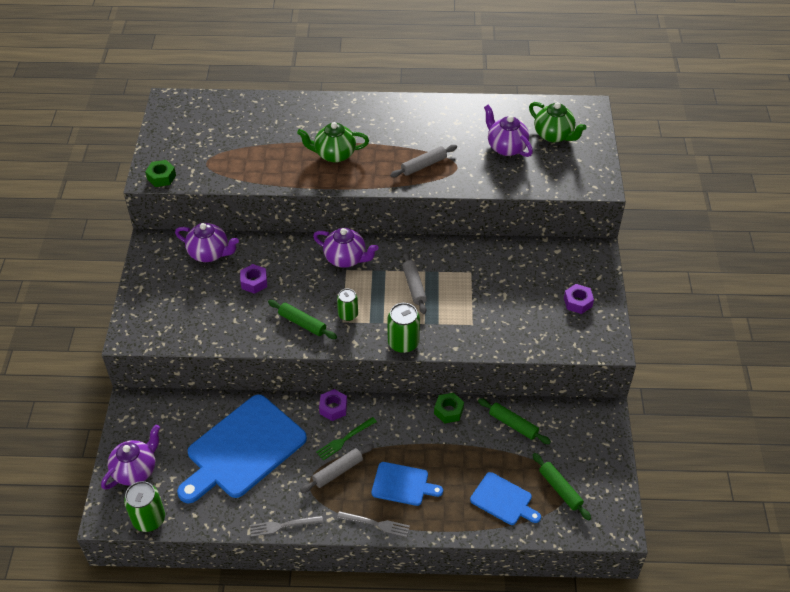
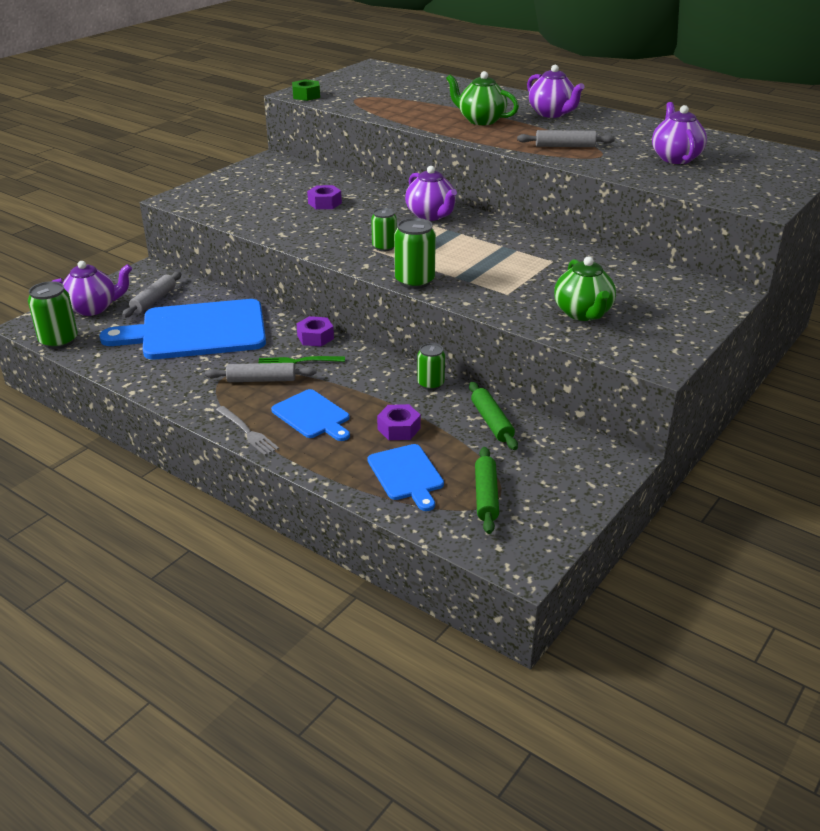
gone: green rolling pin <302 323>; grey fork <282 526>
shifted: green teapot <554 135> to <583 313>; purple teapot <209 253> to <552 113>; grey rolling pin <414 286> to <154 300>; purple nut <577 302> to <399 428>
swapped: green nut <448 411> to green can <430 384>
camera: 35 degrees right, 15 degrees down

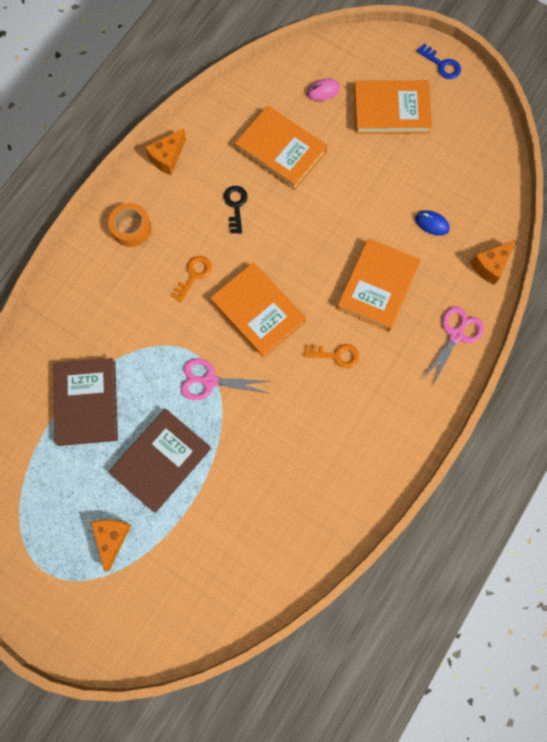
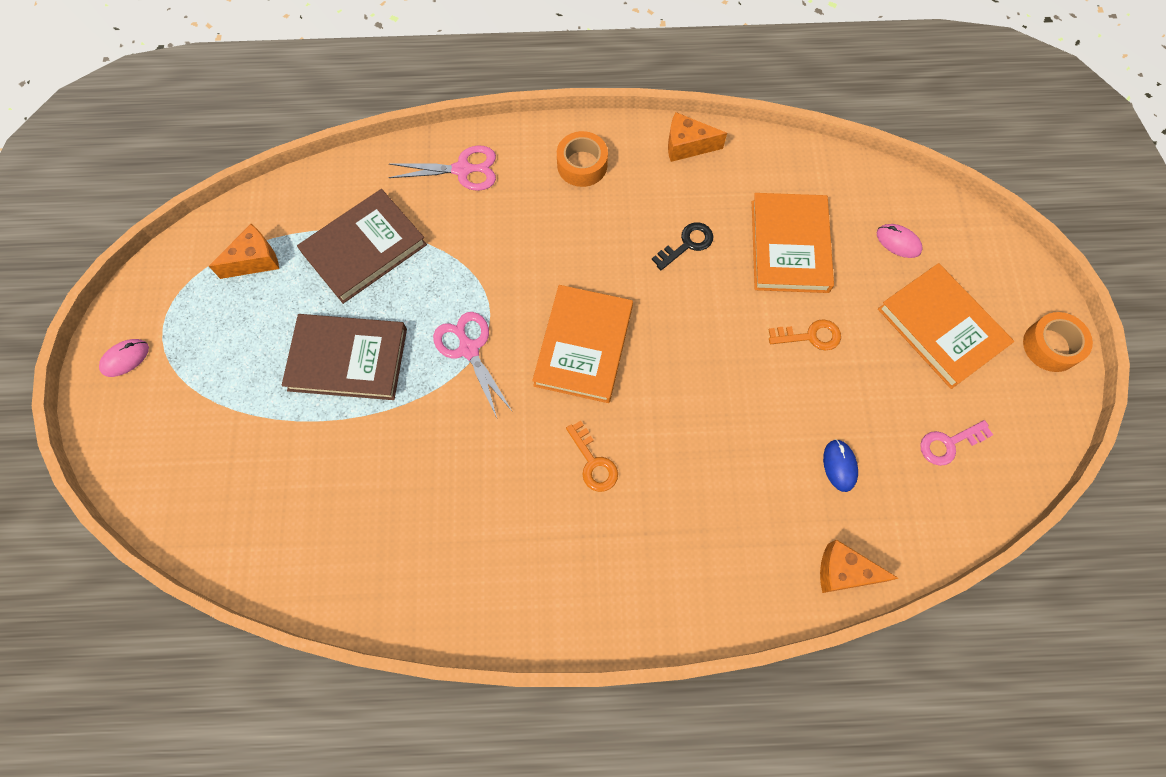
gone: orange book <377 286>
new: pink mouse <125 358>; pink key <948 444>
shifted: orange key <194 275> to <810 336>; pink scissors <456 335> to <463 170>; orange cheese <112 538> to <255 260>
swapped: blue key <442 65> to orange tape <1050 346>
camera: 55 degrees right, 5 degrees down

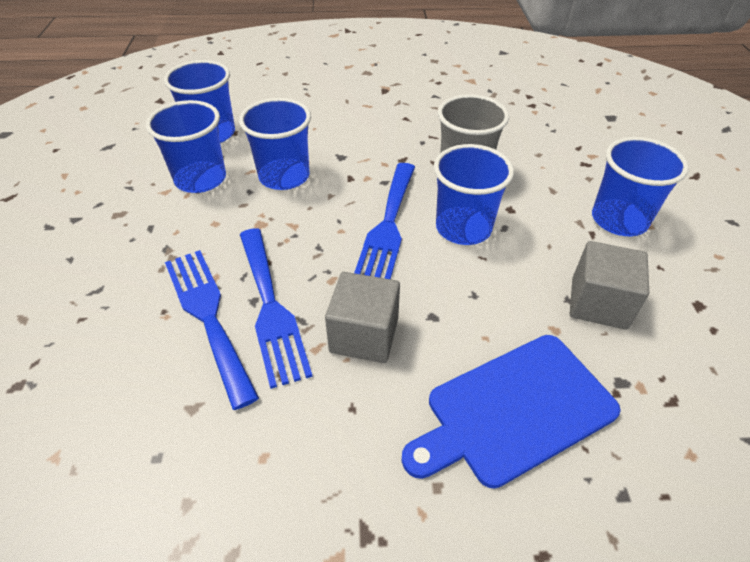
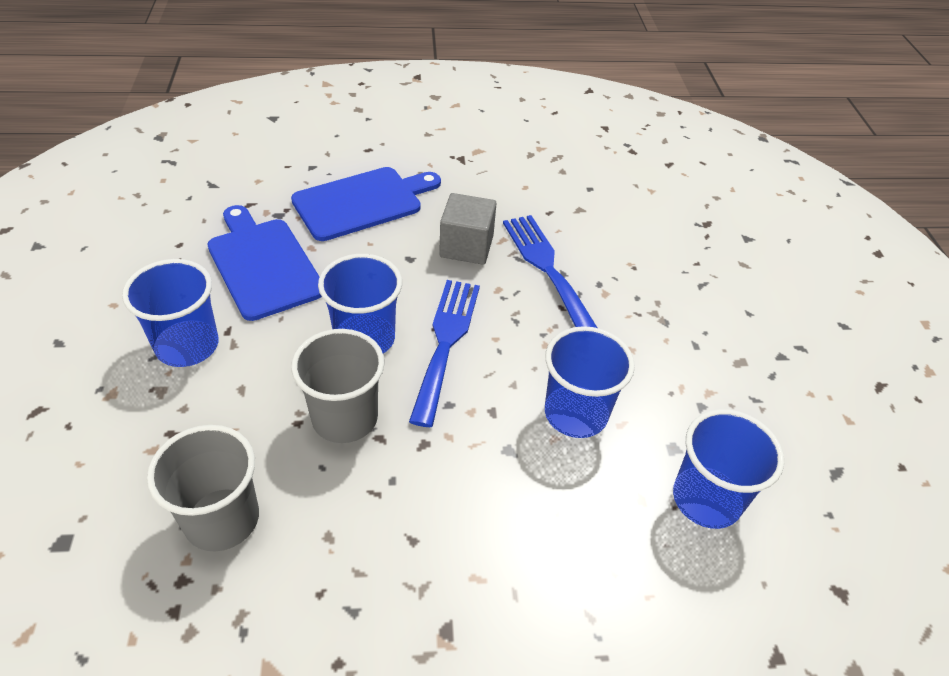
gone: blue cup <200 179>; blue fork <208 316>
new: grey cup <222 519>
swapped: grey cube <598 303> to blue cutting board <263 265>
camera: 175 degrees right, 0 degrees up

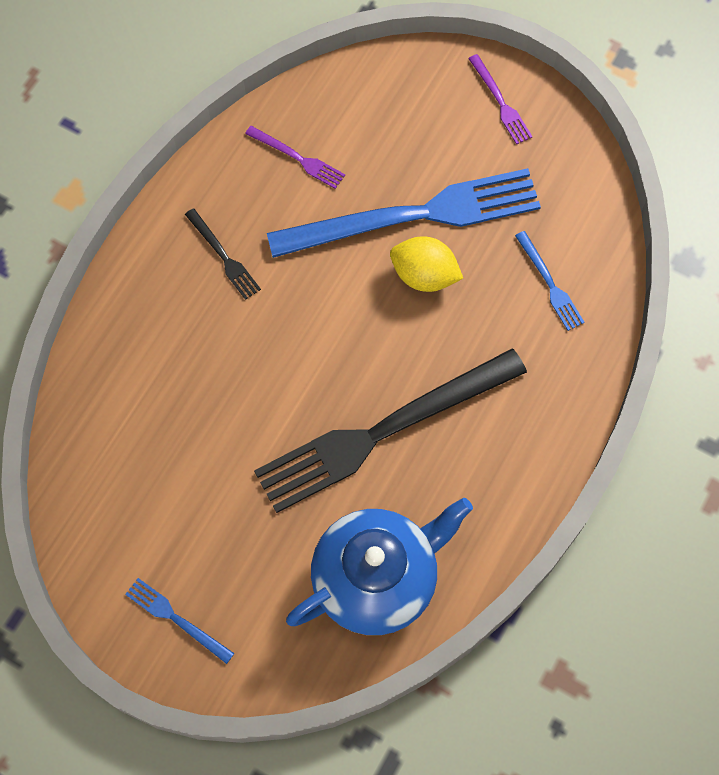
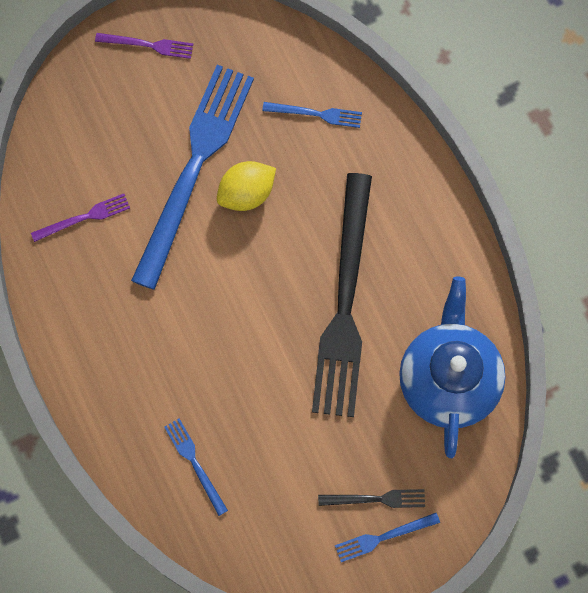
new: blue fork <195 463>
shifted: black fork <223 256> to <376 499>
camera: 55 degrees left, 5 degrees up

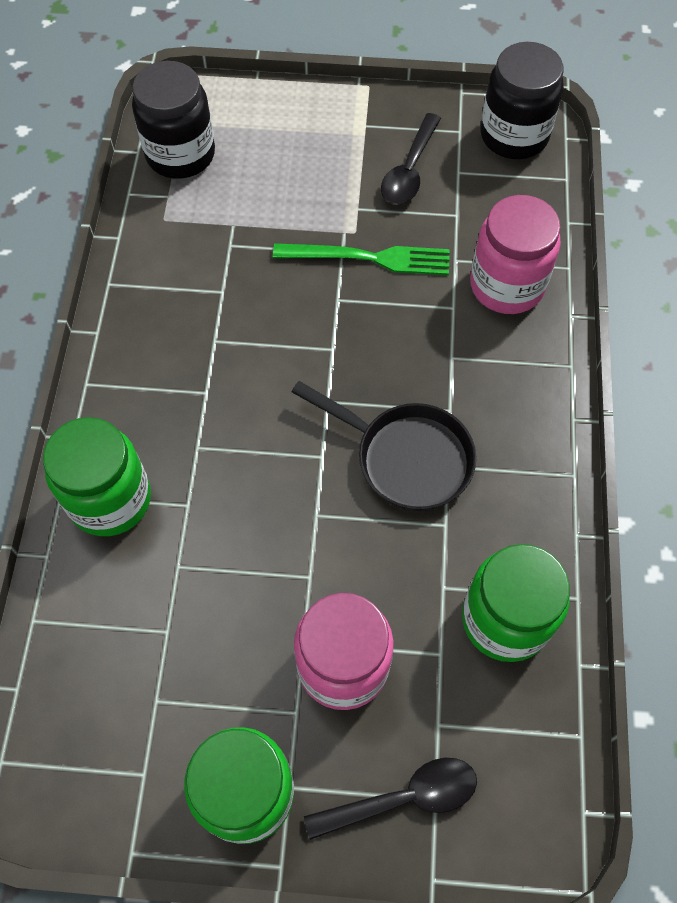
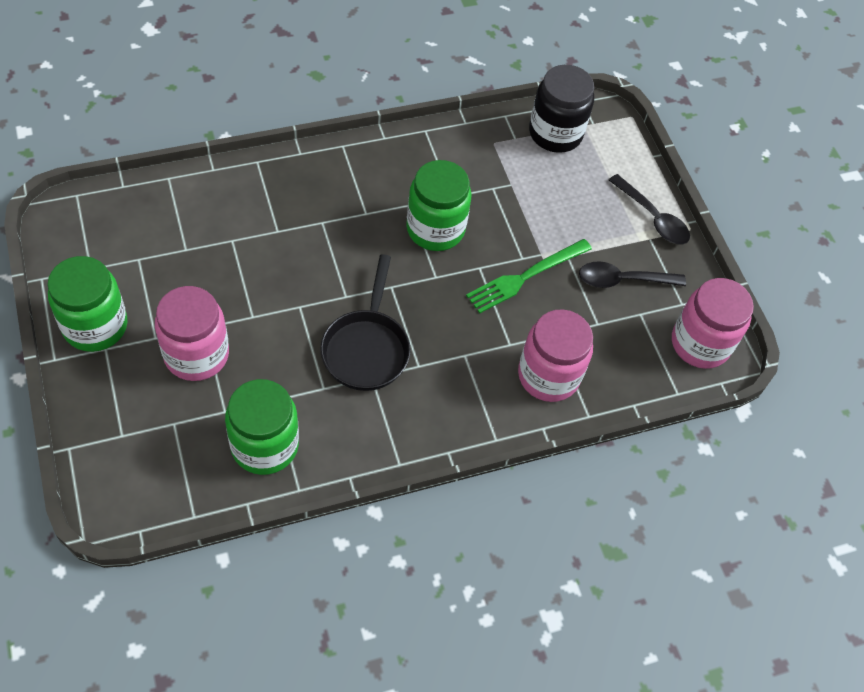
shifted: green jar <110 499> to <435 229>; black spoon <403 797> to <653 218>
repainted: black jar <514 136> to pink jar <700 344>
rotated: green fork <369 258> = <525 276> 75 degrees clockwise
camera: 60 degrees right, 5 degrees down

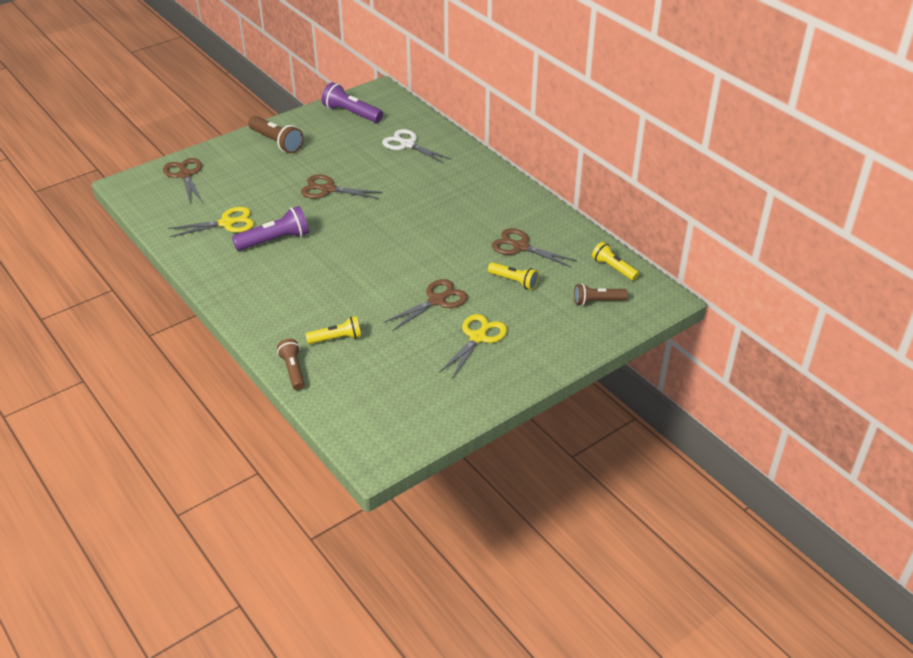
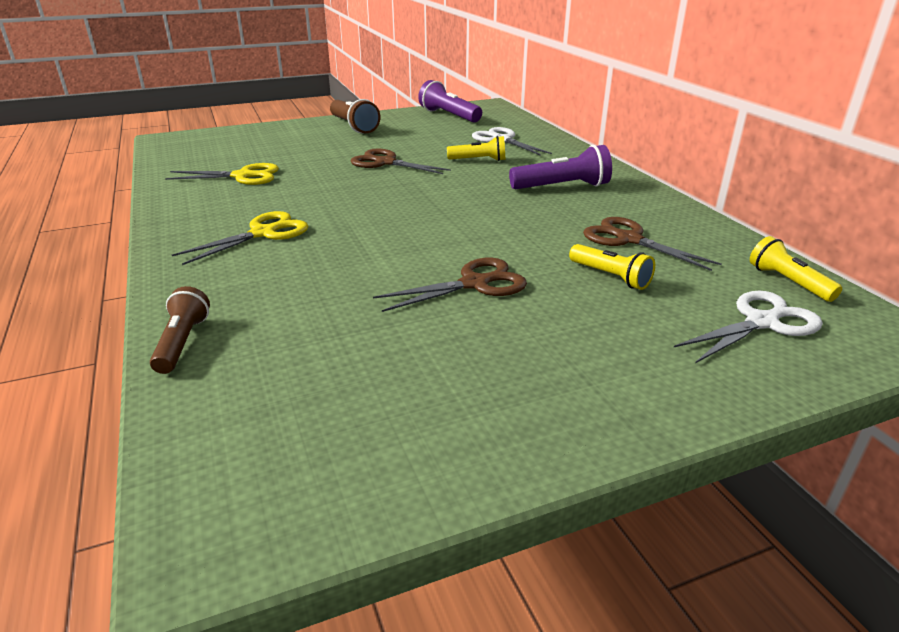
gone: brown scissors <185 175>
shifted: purple flashlight <275 240> to <562 187>; yellow scissors <478 338> to <263 233>; yellow flashlight <336 339> to <479 160>
swapped: brown flashlight <597 301> to white scissors <762 322>
camera: 15 degrees right, 10 degrees down

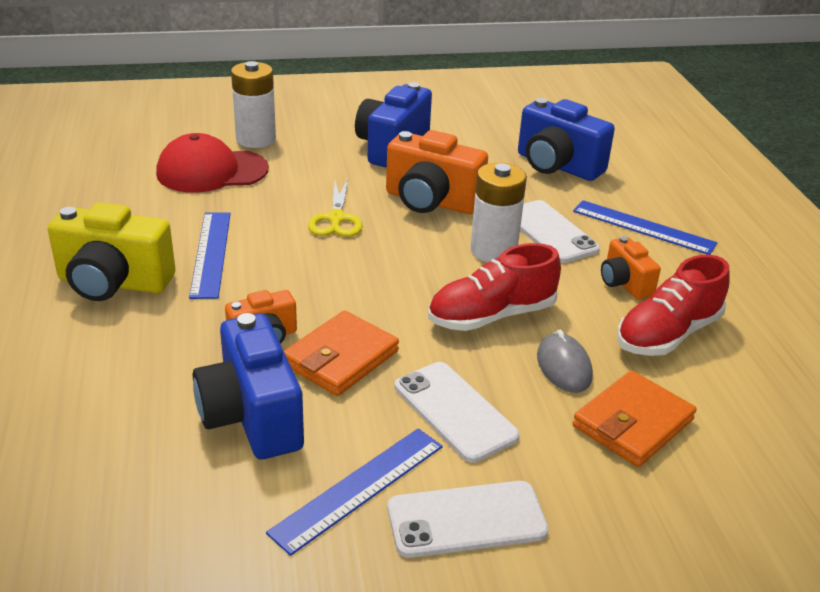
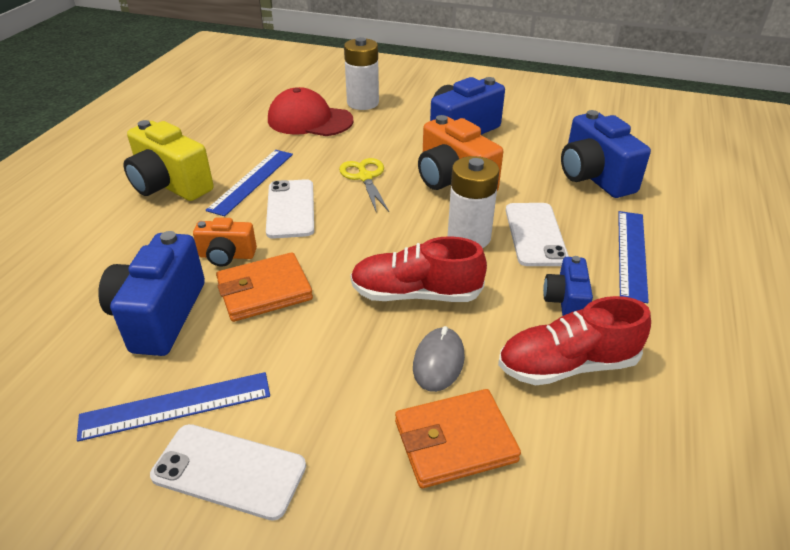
shifted: white phone <454 411> to <290 209>
repainted: orange camera <624 283> to blue camera <566 302>
rotated: yellow scissors <336 219> = <365 177> 135 degrees clockwise; blue ruler <643 227> = <631 254> 45 degrees clockwise
camera: 30 degrees right, 5 degrees up

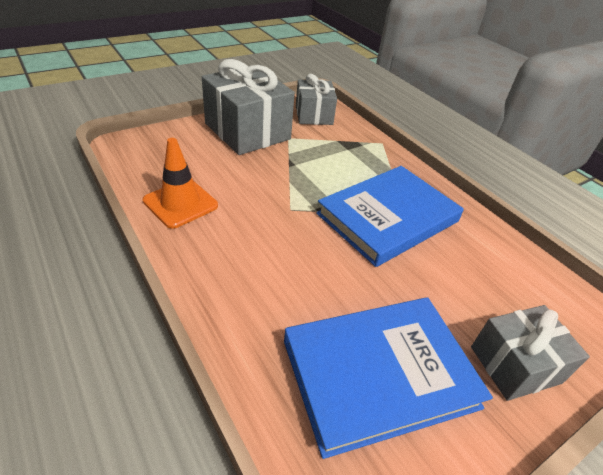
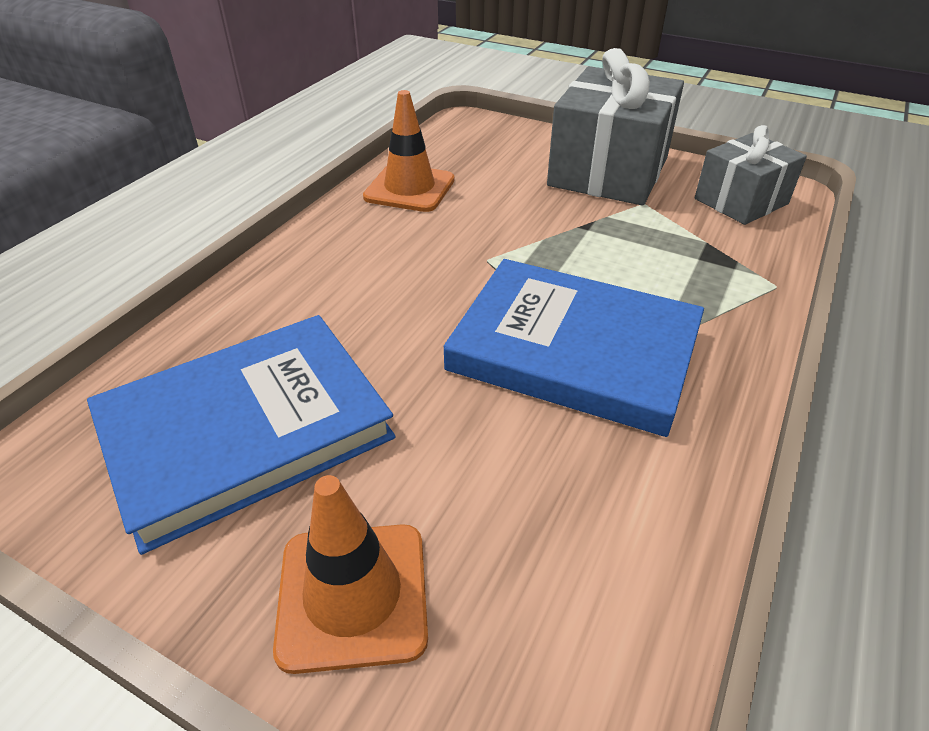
swapped: grey gift <515 364> to orange traffic cone <353 595>
rotated: blue book <379 373> = <246 430> 75 degrees counterclockwise
camera: 65 degrees right, 0 degrees up

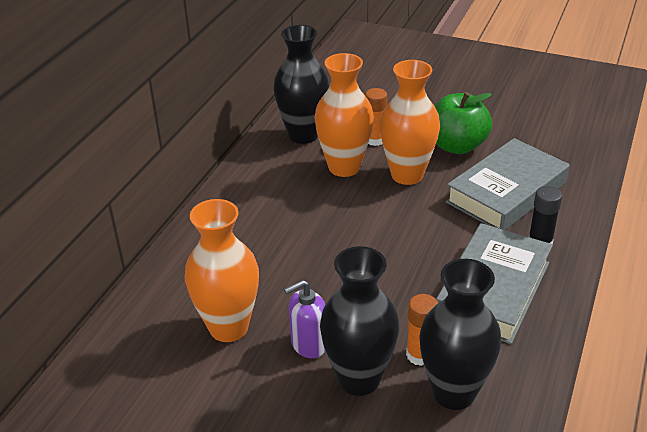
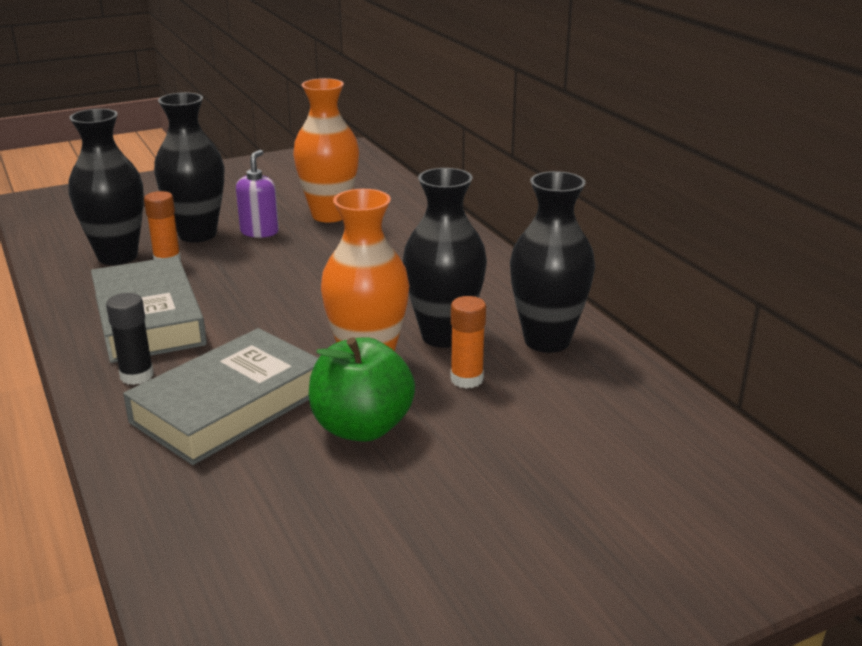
repainted: orange vase <344 167> to black vase <444 336>
rotated: grey book <506 192> = <229 406> 45 degrees clockwise
camera: 130 degrees right, 10 degrees down

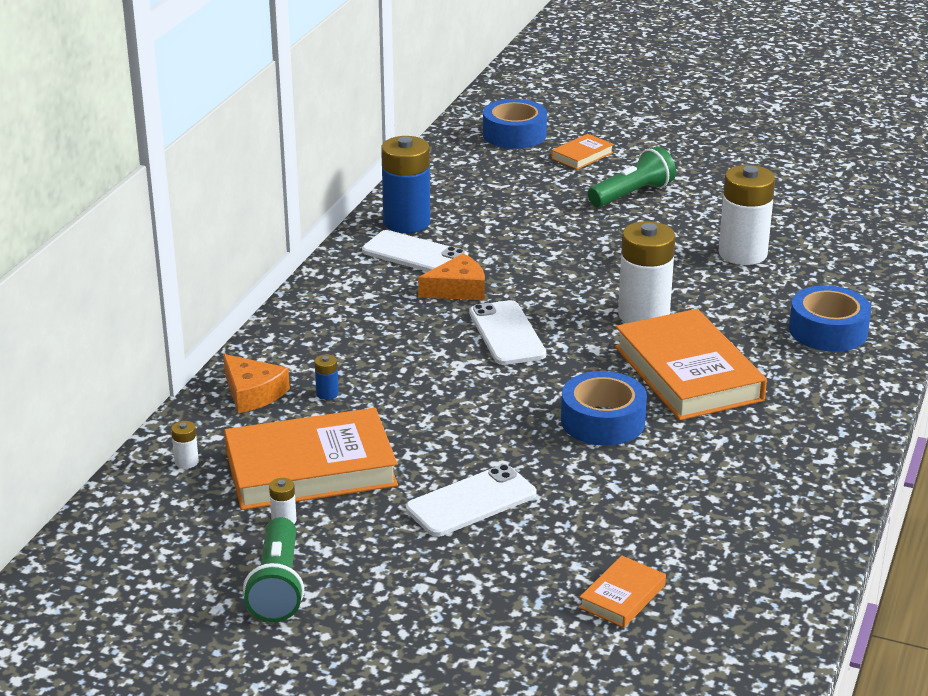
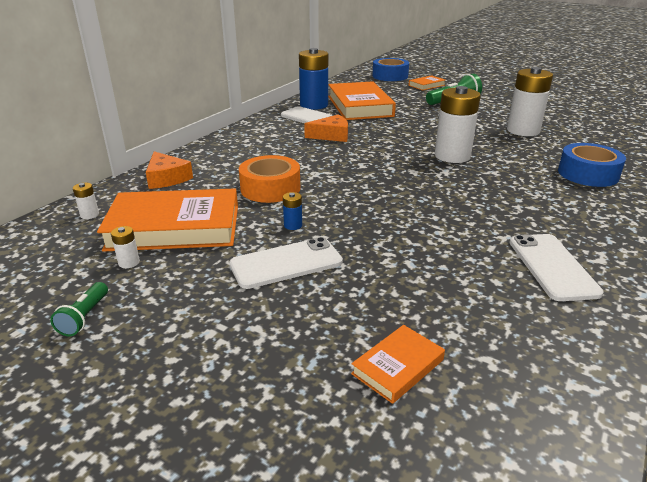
gone: blue tape <603 421>
new: orange tape <270 188>
shifted: white phone <507 334> to <552 266>; orange book <688 373> to <360 106>; blue battery <327 394> to <293 225>
scaled: green flashlight <278 586> = <84 317> x0.57
camera: 10 degrees right, 0 degrees up

